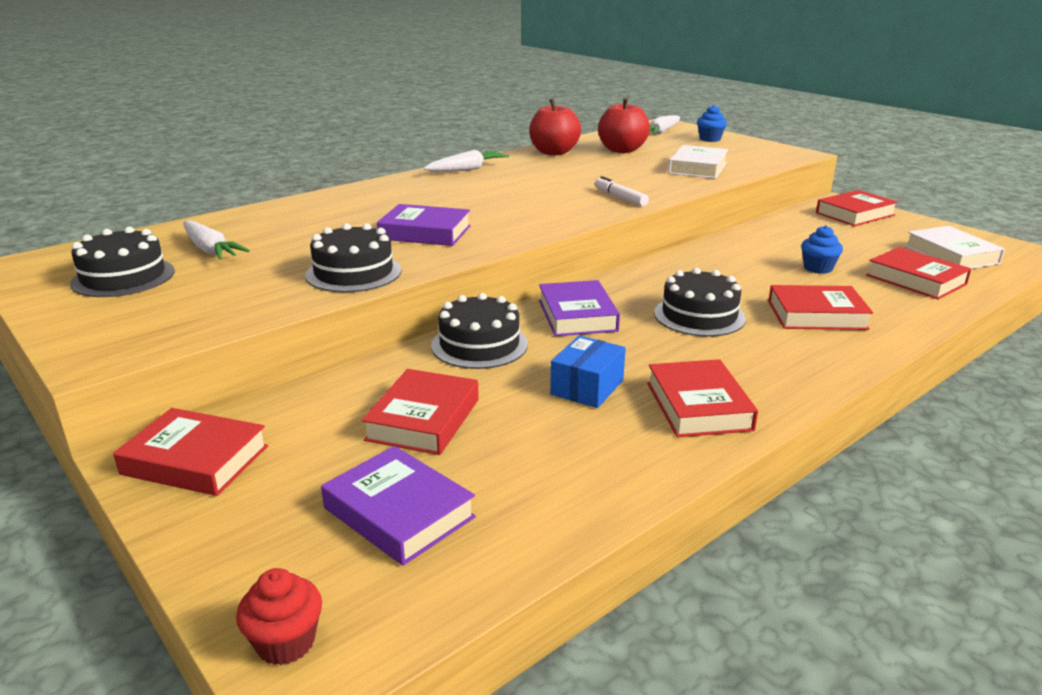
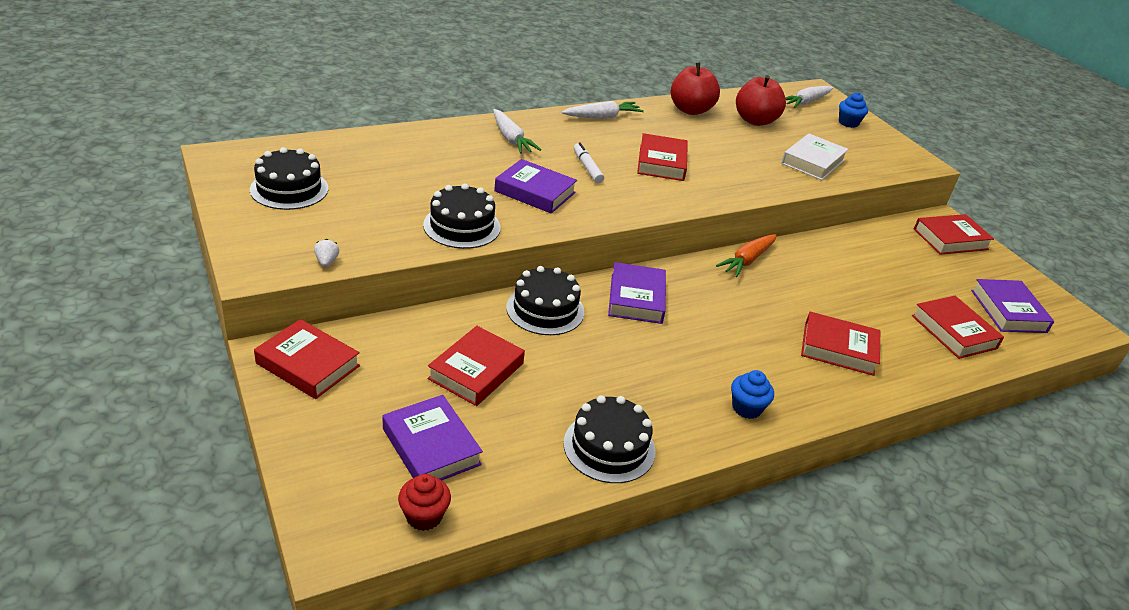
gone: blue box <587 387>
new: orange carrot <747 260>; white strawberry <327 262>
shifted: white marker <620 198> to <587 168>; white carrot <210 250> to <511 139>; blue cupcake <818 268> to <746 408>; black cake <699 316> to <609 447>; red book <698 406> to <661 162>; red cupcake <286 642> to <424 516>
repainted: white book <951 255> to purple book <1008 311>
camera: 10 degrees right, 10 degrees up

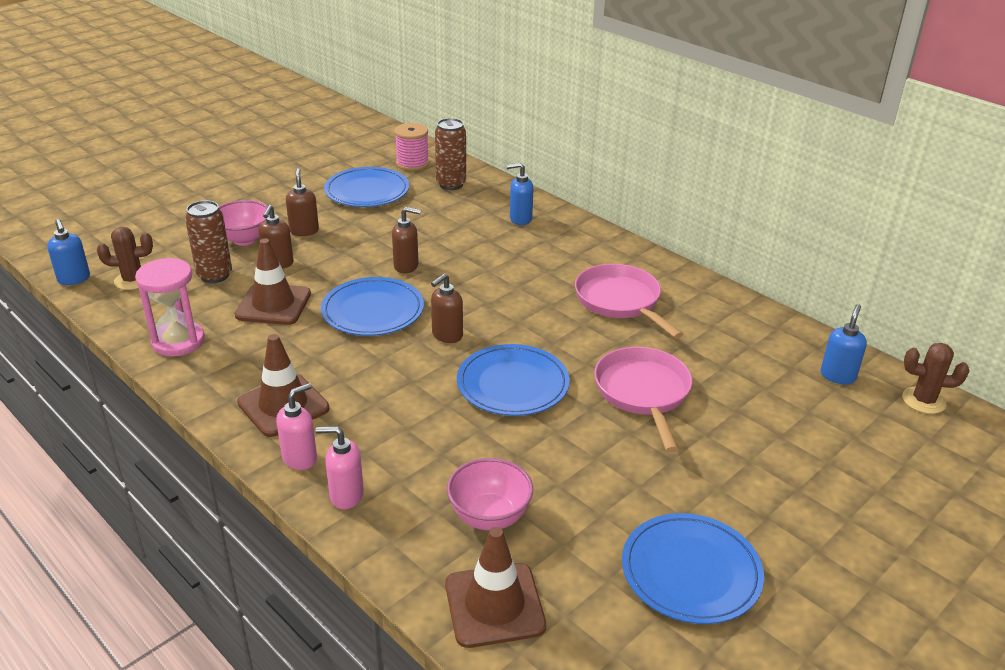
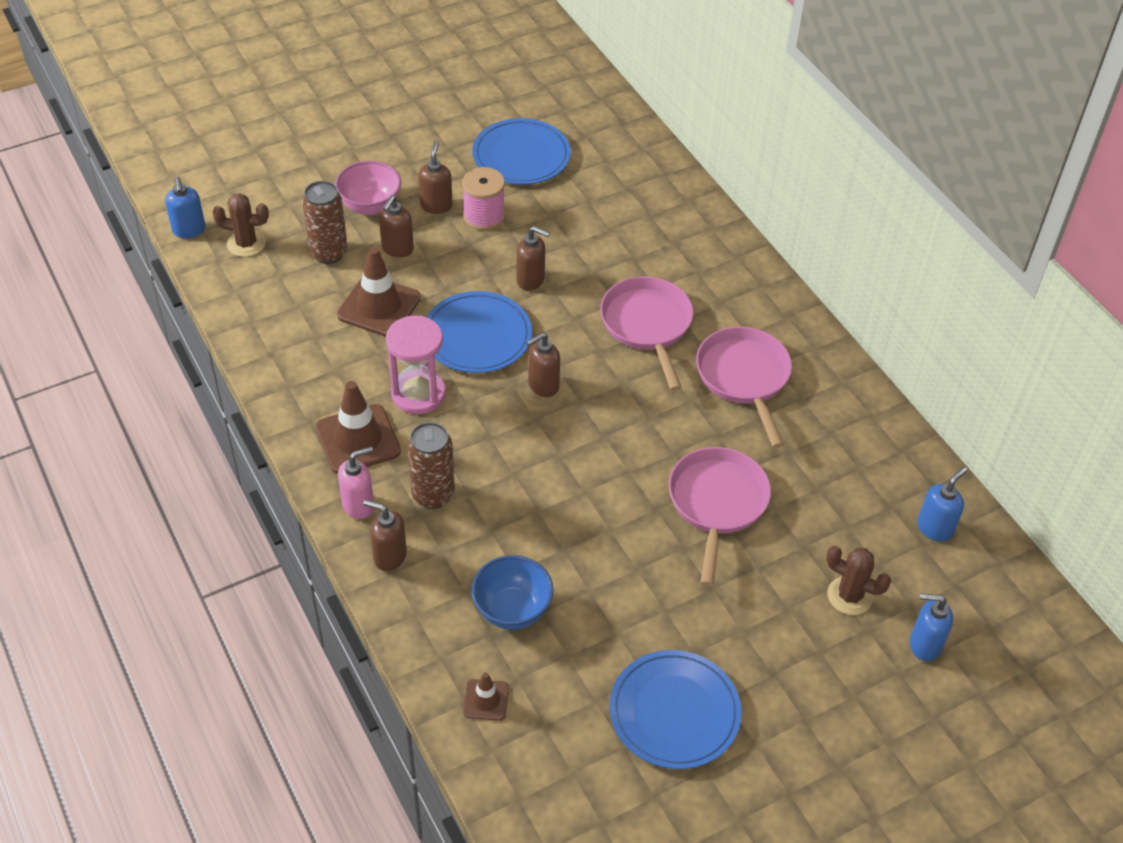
gone: blue plate <512 384>
new: pink pan <647 325>
shifted: brown can <451 184> to <433 495>; pink spool <412 163> to <484 216>; blue soap dispenser <520 219> to <924 645>; pink hourglass <178 341> to <418 394>; brown cactus <923 401> to <849 596>
repainted: pink soap dispenser <346 496> to brown soap dispenser <389 556>; pink bowl <489 517> to blue bowl <512 610>
scaled: brown traffic cone <494 605> = <486 700> x0.53
camera: 15 degrees right, 15 degrees up

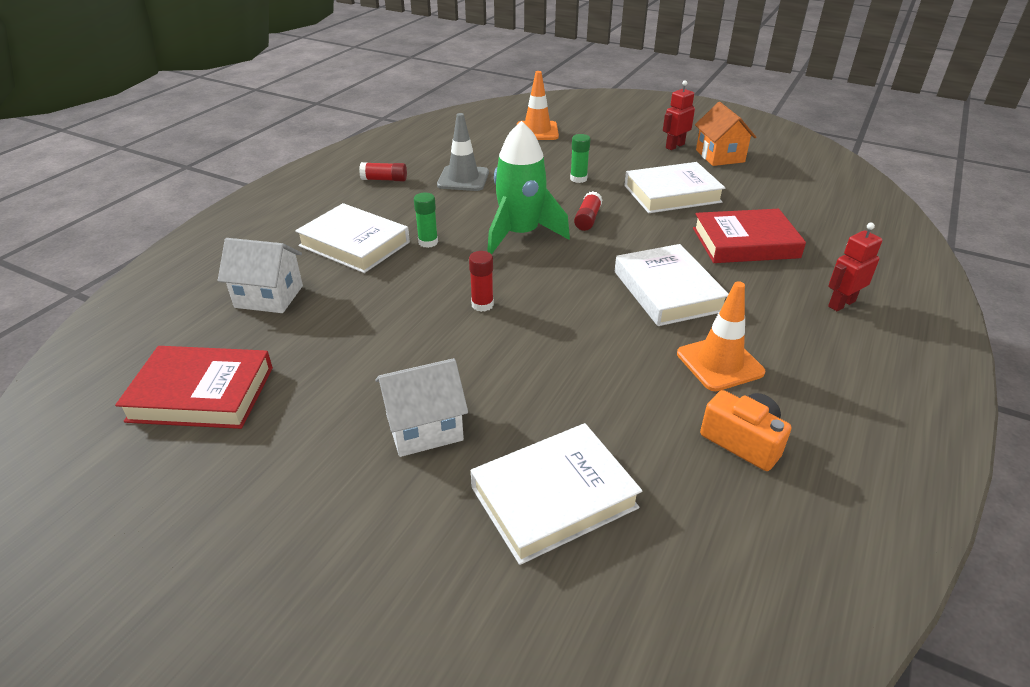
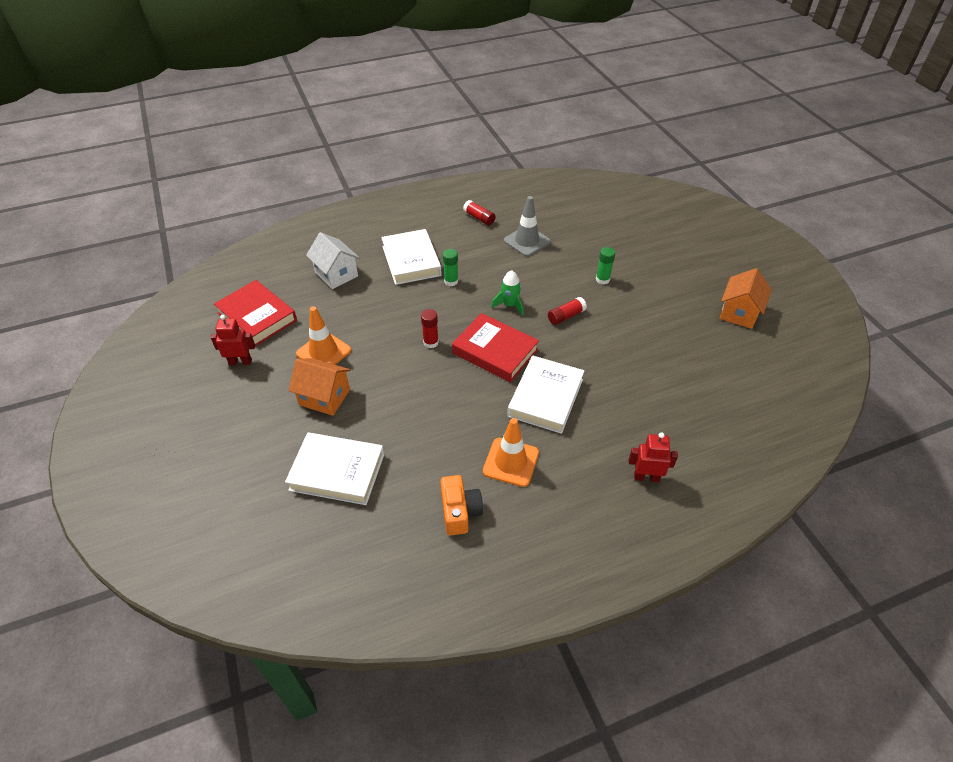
gone: white book <672 194>
shifted: orange traffic cone <537 131> to <323 352>; red robot <674 146> to <240 362>; red book <745 243> to <495 351>
repainted: white house <424 428> to orange house <324 397>
scaled: green rocket <520 234> = <509 305> x0.52
camera: 40 degrees right, 10 degrees up

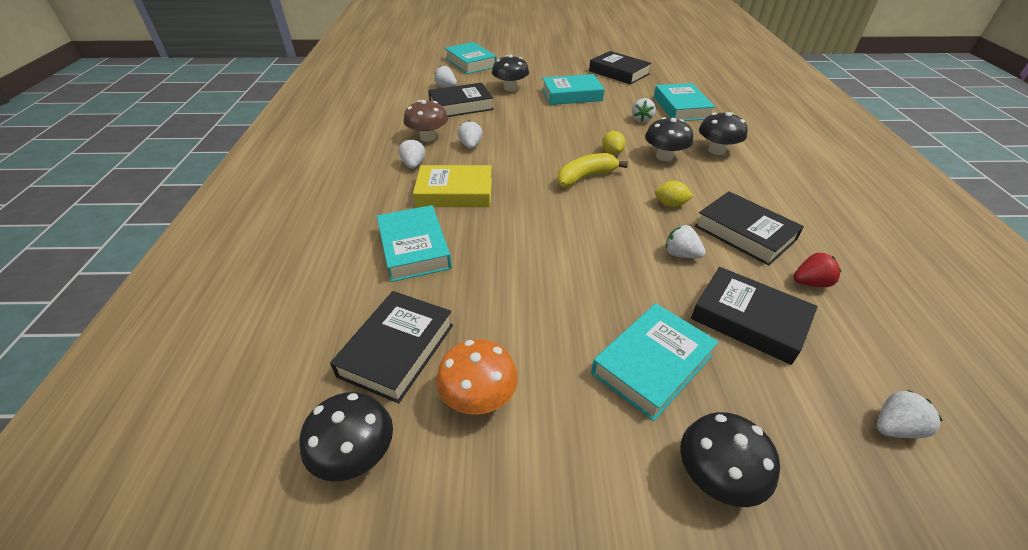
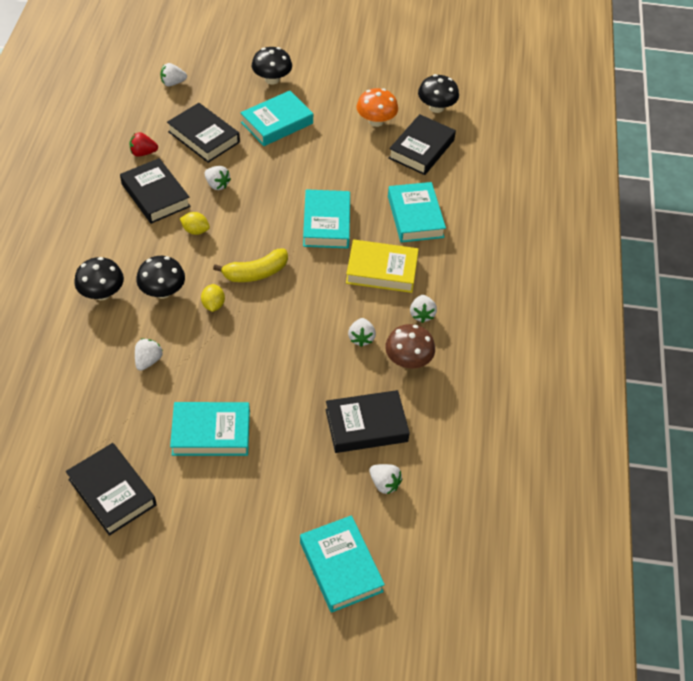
gone: black mushroom <510 88>
shifted: turquoise book <681 107> to <326 223>
camera: 175 degrees left, 10 degrees up

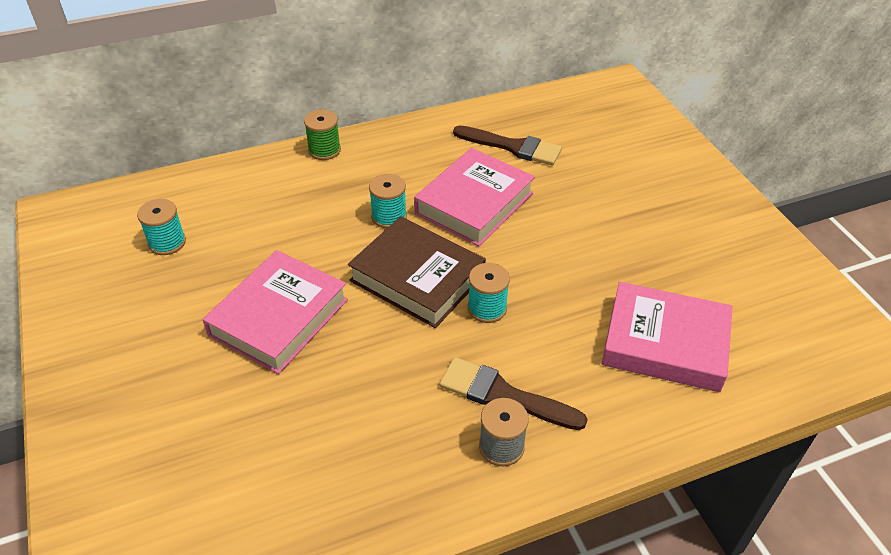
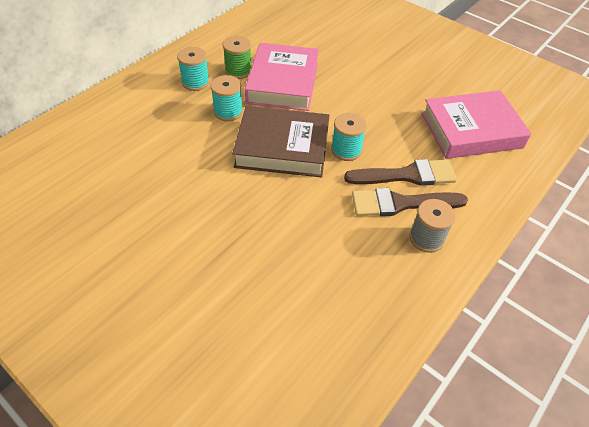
gone: pink book <279 317>
shifted: green spool <324 150> to <238 71>; brown brush <513 147> to <407 175>; turquoise spool <167 242> to <195 82>
camera: 30 degrees left, 5 degrees up

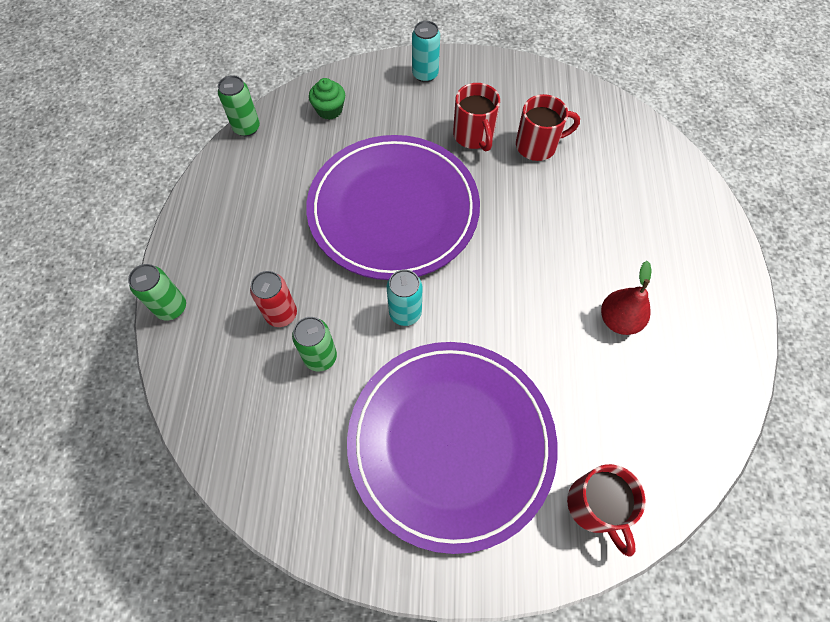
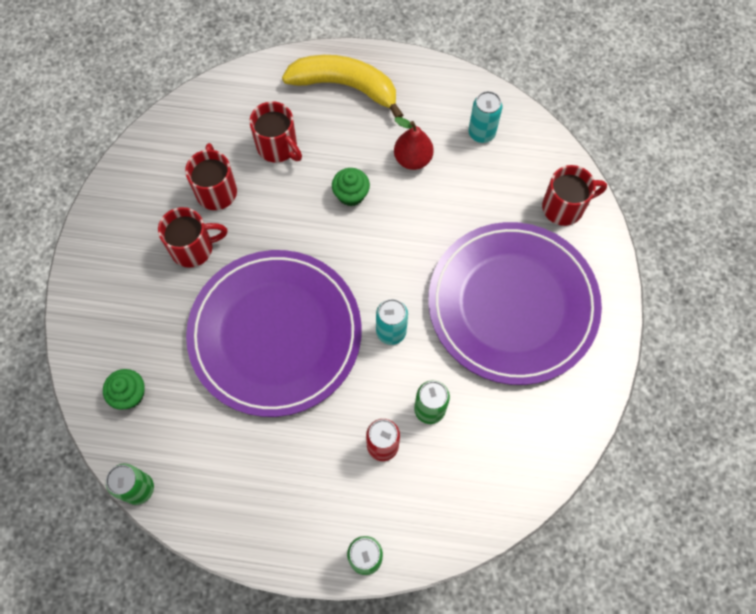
new: yellow banana <345 86>; red mug <278 147>; green cupcake <351 194>
shifted: turquoise can <425 74> to <481 133>
camera: 85 degrees left, 5 degrees up

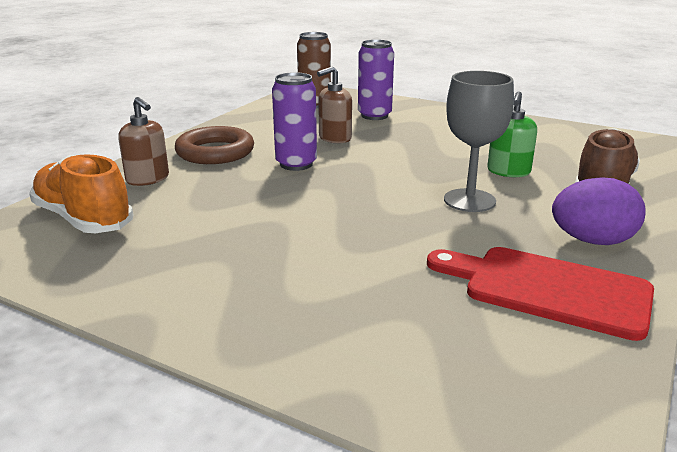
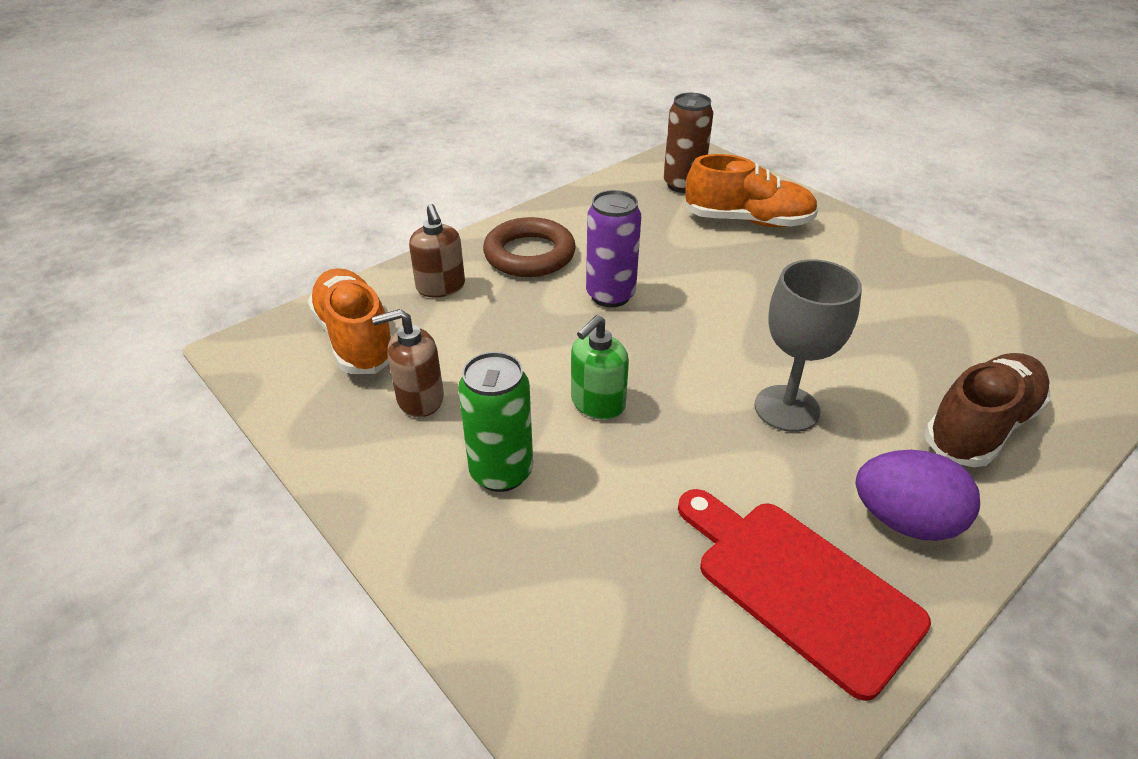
new: green can <501 472>
shifted: brown soap dispenser <334 138> to <420 399>; green soap dispenser <508 172> to <597 403>
swapped: purple can <374 116> to orange shoe <748 221>
camera: 20 degrees right, 15 degrees up

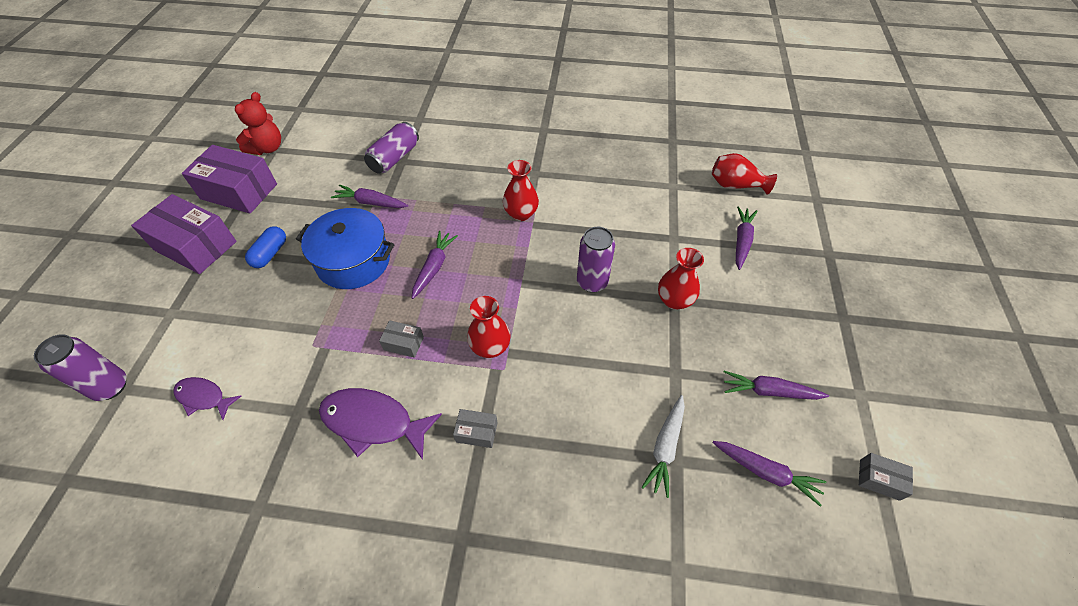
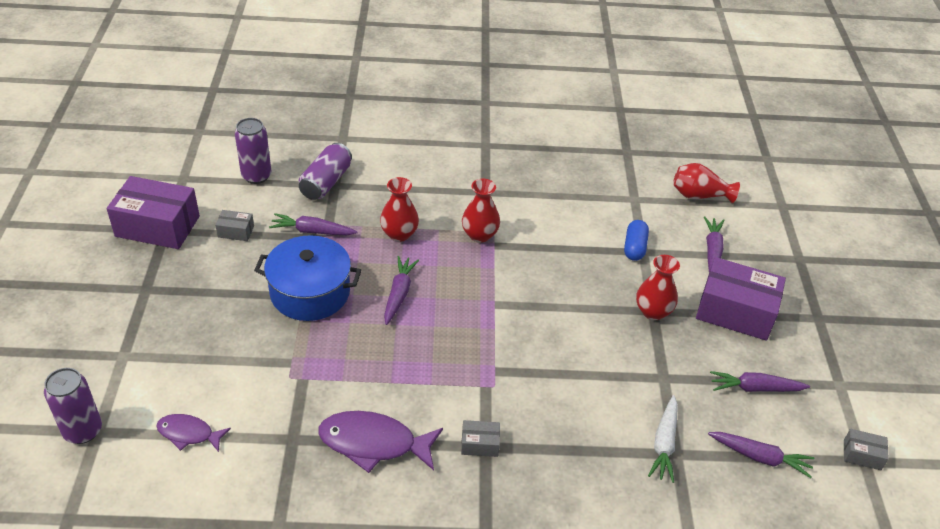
gone: red teddy bear <267 148>
shifted: purple box <195 246> to <735 311>; blue capsule <270 253> to <634 247>; purple can <592 282> to <256 176>; red vase <490 347> to <399 234>; grey box <404 343> to <236 231>
camera: 10 degrees left, 10 degrees down

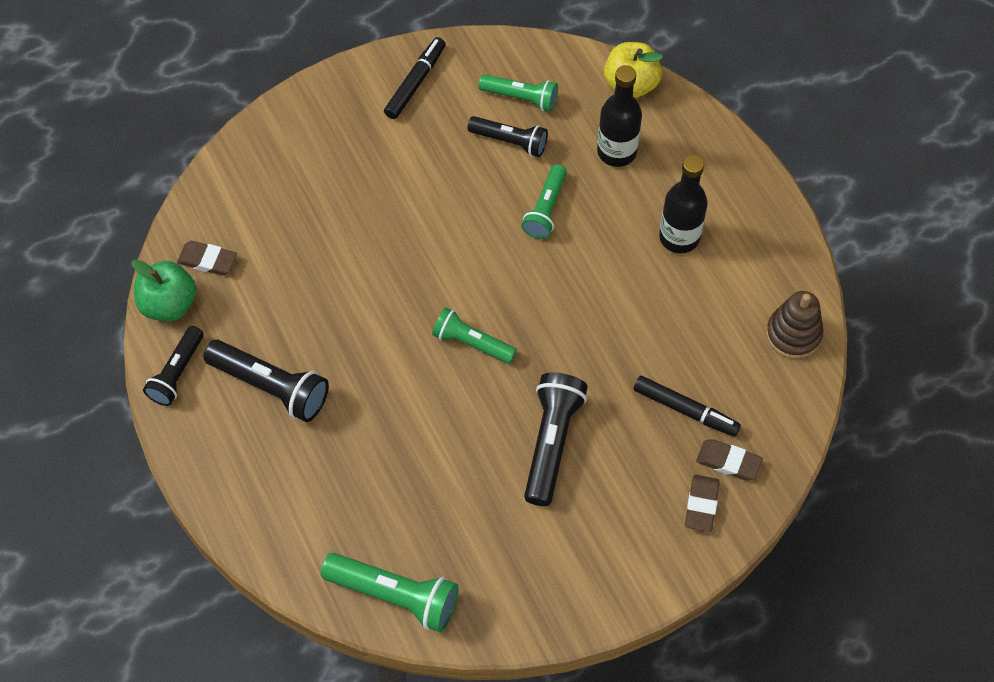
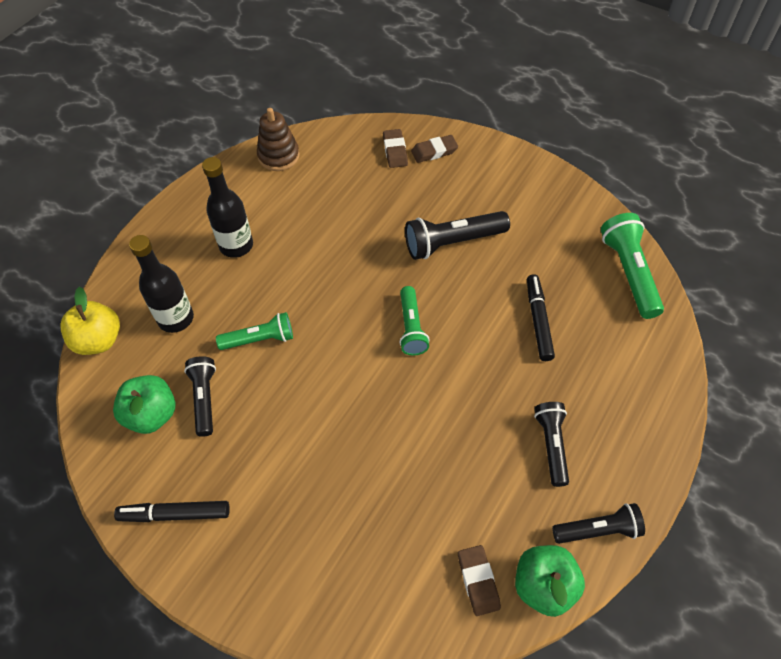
shifted: black marker <685 410> to <538 321>
swapped: green flashlight <521 98> to green apple <152 415>
scaled: black flashlight <271 387> = <551 445> x0.66
camera: 120 degrees left, 5 degrees down

